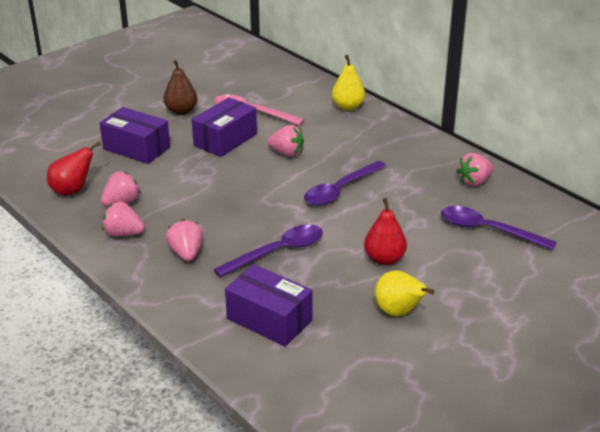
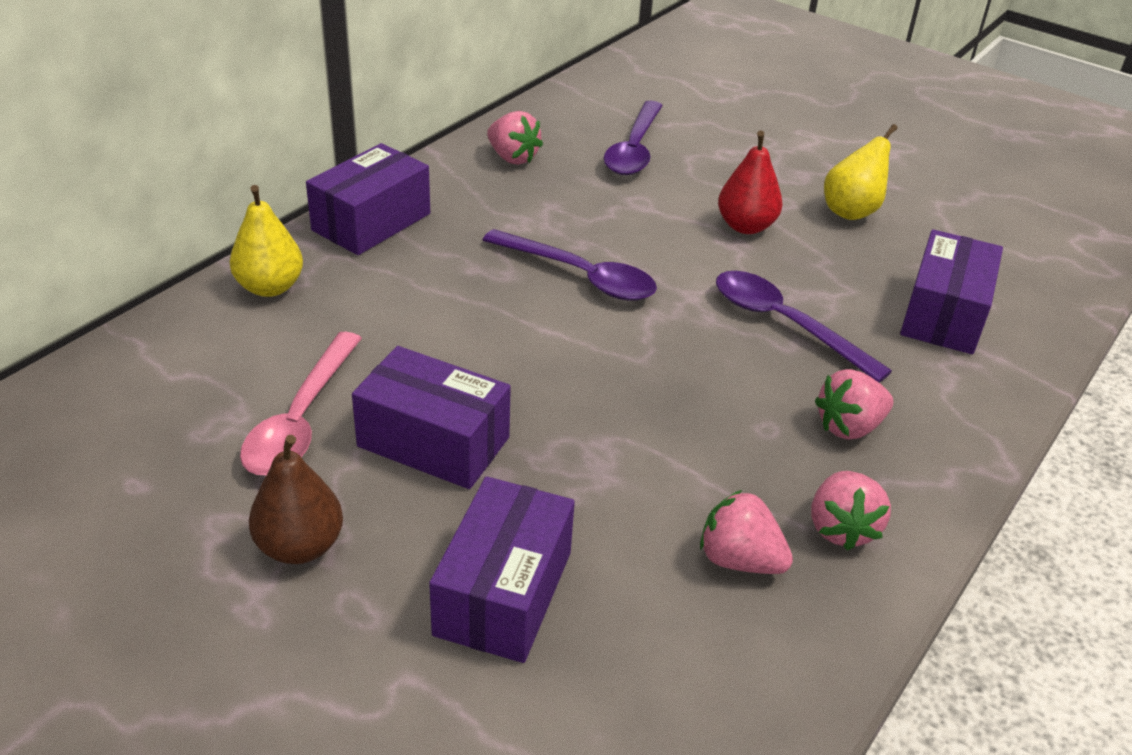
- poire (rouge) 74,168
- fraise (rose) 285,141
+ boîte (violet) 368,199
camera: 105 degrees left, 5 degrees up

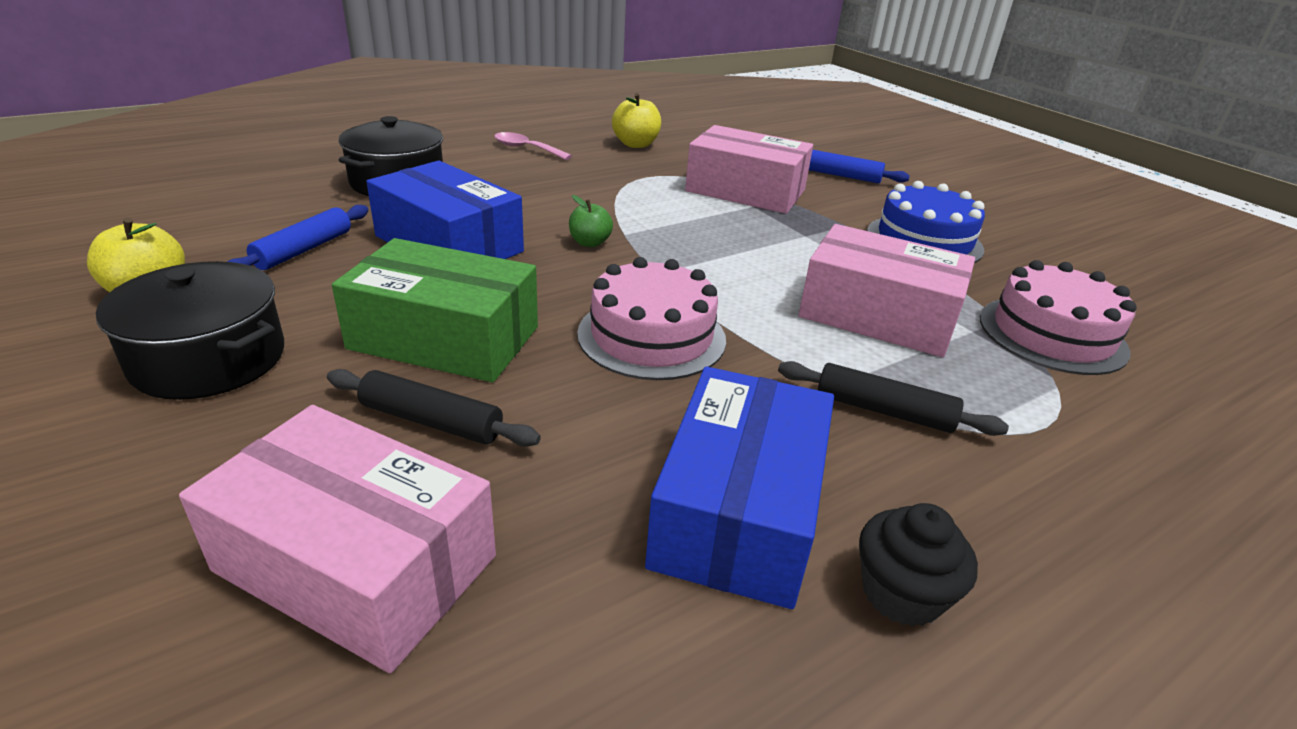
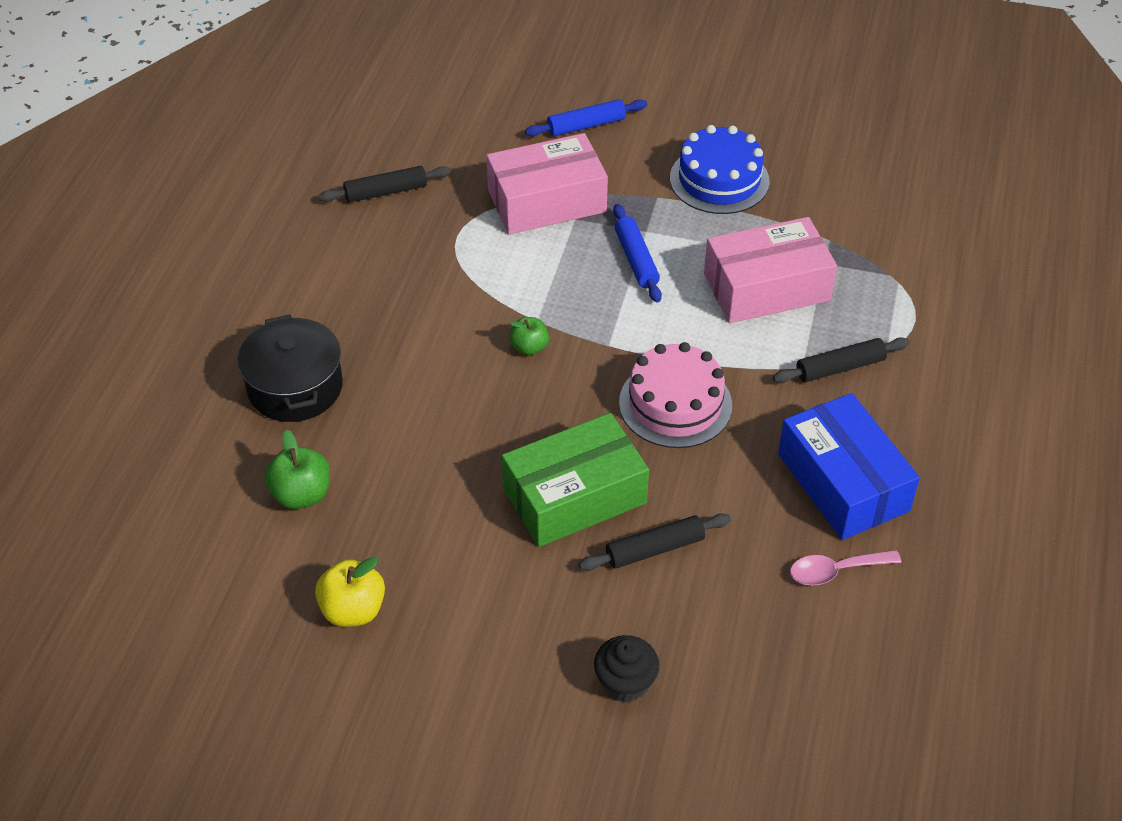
- marmite (noir) 190,330
- boîte (rose) 337,539
- boîte (bleu) 445,210
- gâteau (rose) 1058,317
+ pomme (vert) 297,469
~ rouleau à pâtisserie (bleu) 297,237 to 637,253
~ cuillère (rose) 533,146 to 845,568
~ muffin (noir) 918,564 to 626,668
~ pomme (jaune) 636,120 to rouleau à pâtisserie (noir) 384,184
camera: 40 degrees left, 15 degrees up

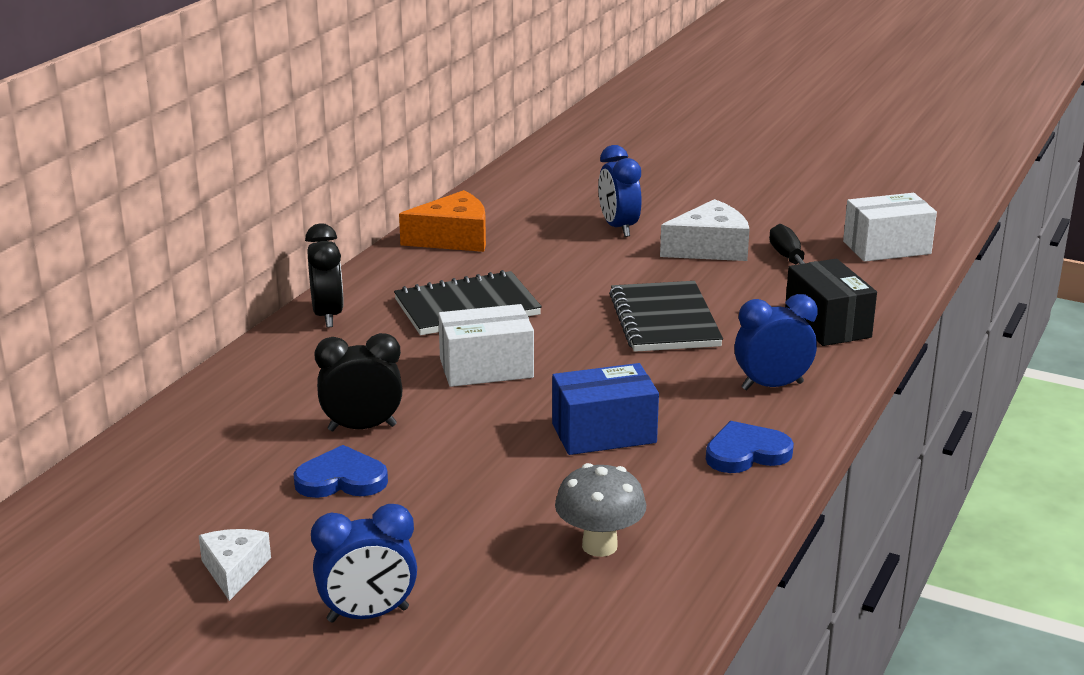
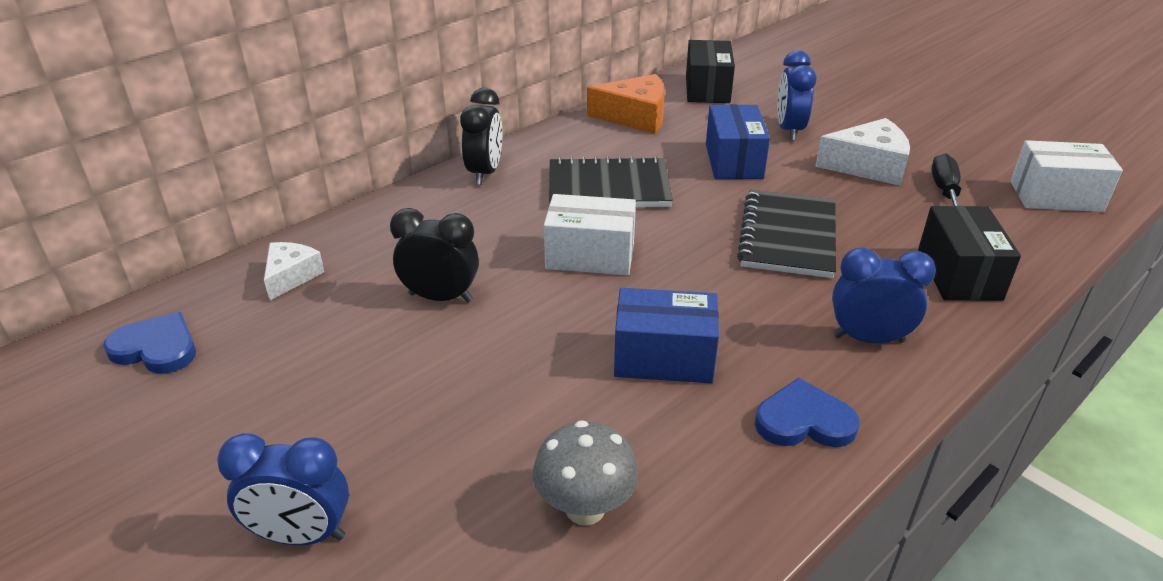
+ boîte (noir) 710,71
+ boîte (bleu) 738,141
~ fromage (blanc) 235,565 to 294,271
~ cœur (bleu) 341,471 to 149,343
camera: 20 degrees right, 10 degrees up

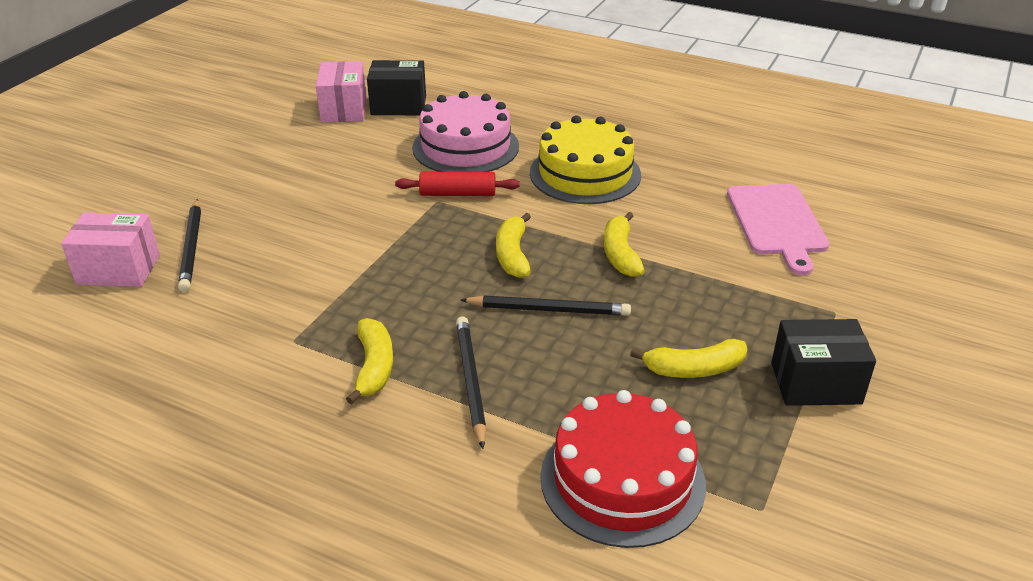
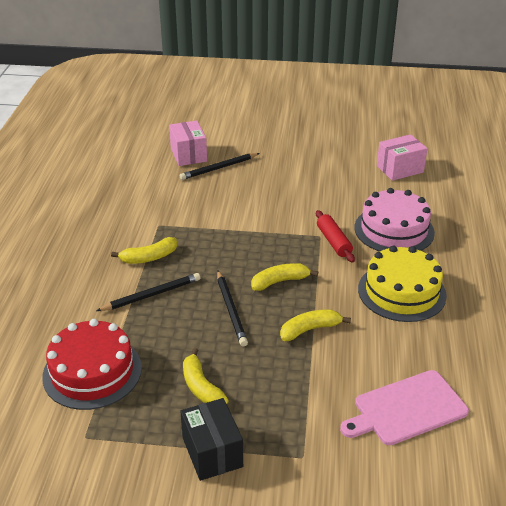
- boîte (noir) 396,87
camera: 70 degrees right, 0 degrees up

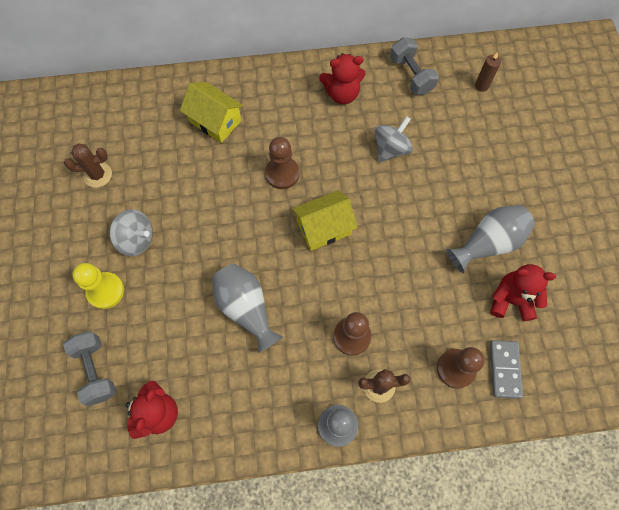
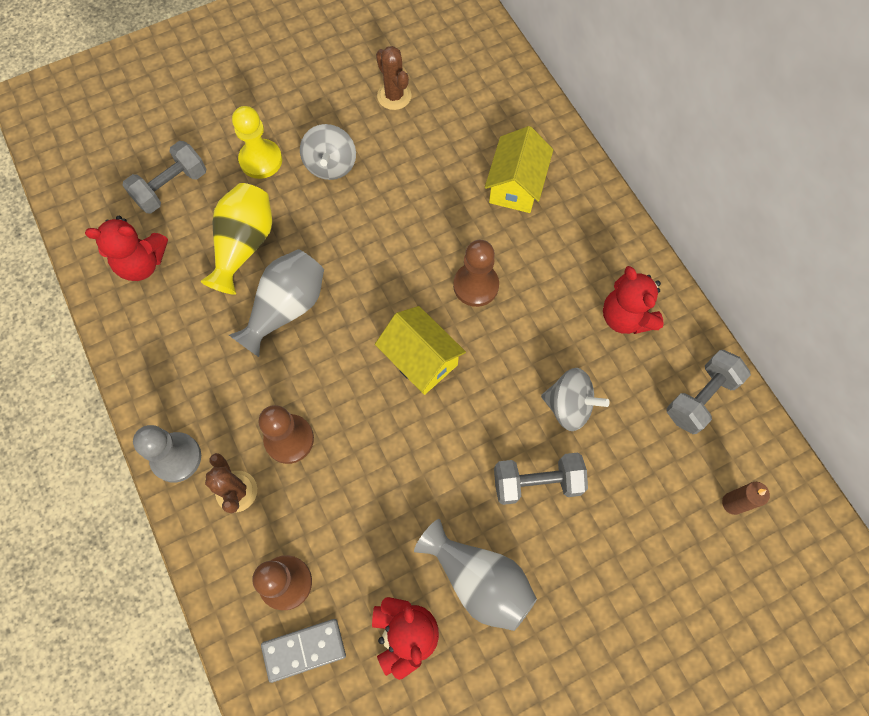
+ vase (jaune) 236,239
+ haltère (gris) 541,479
camera: 70 degrees right, 0 degrees up

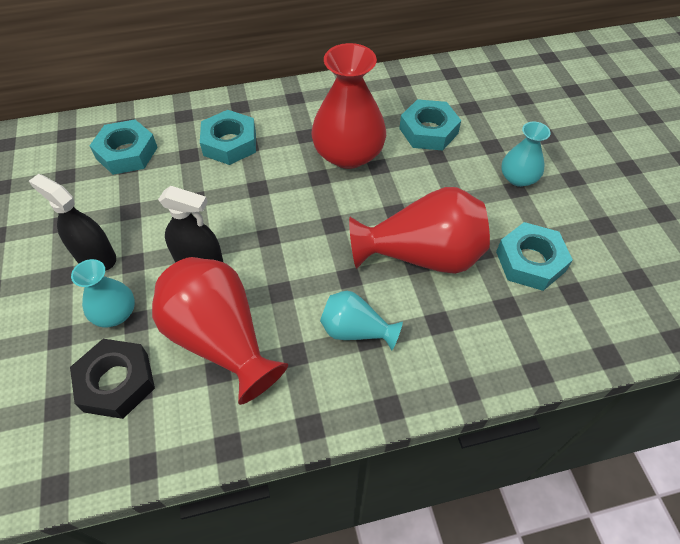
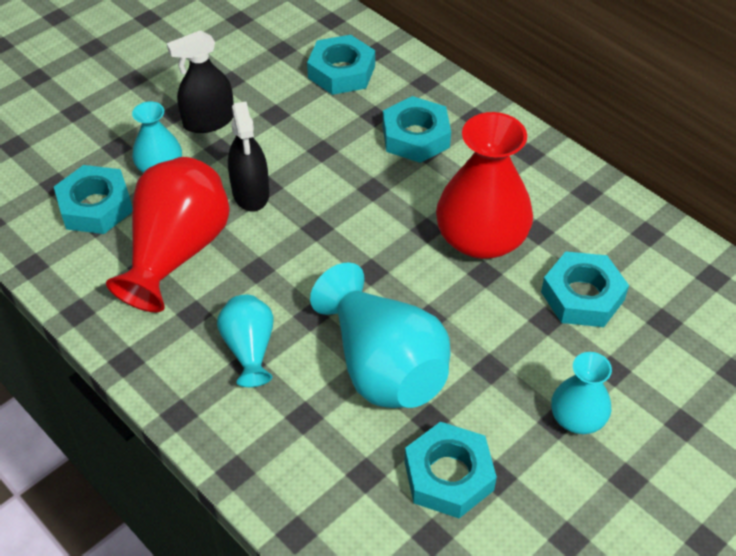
~ écrou (noir) 112,379 to écrou (turquoise) 93,199
~ vase (rouge) 419,230 to vase (turquoise) 380,335
~ vaporisateur (noir) 72,222 = 200,81 120 degrees counterclockwise
camera: 60 degrees right, 5 degrees down

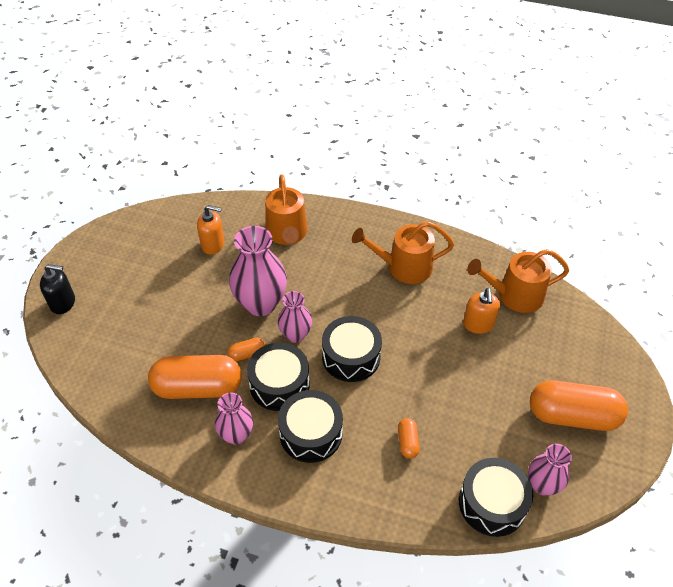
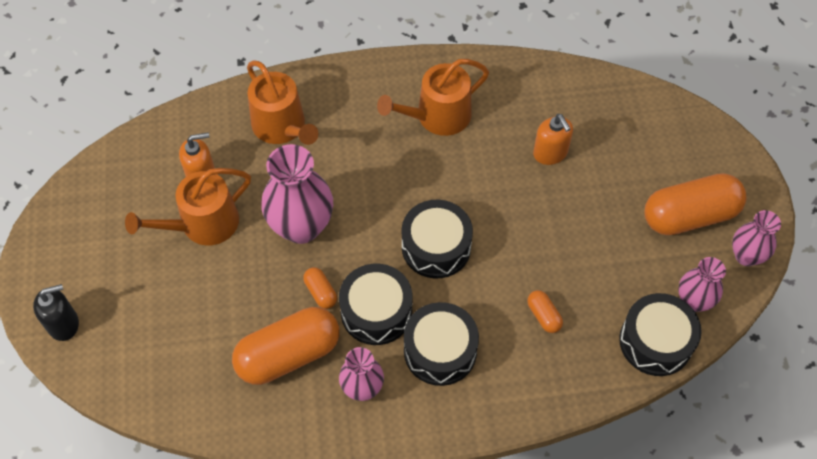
~ vase (rose) 295,317 to 756,238
~ arrosoir (orange) 518,281 to 188,206
~ gélule (orange) 246,349 = 320,288 75 degrees counterclockwise
camera: 25 degrees left, 10 degrees up

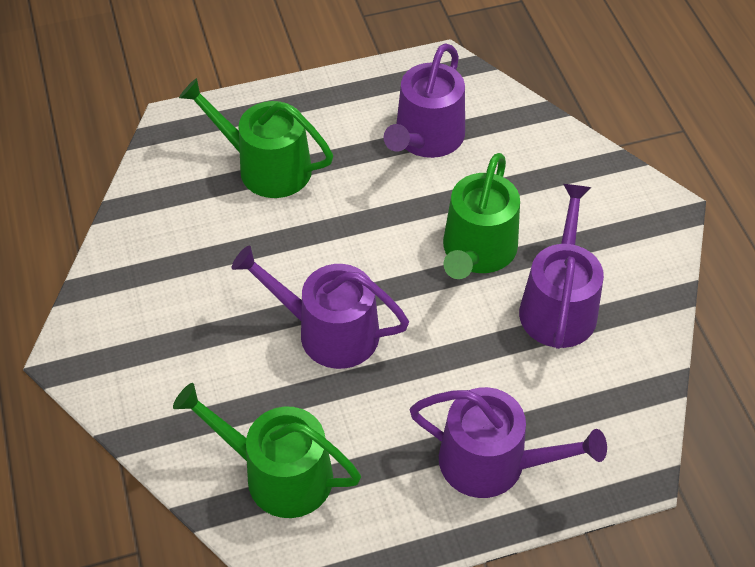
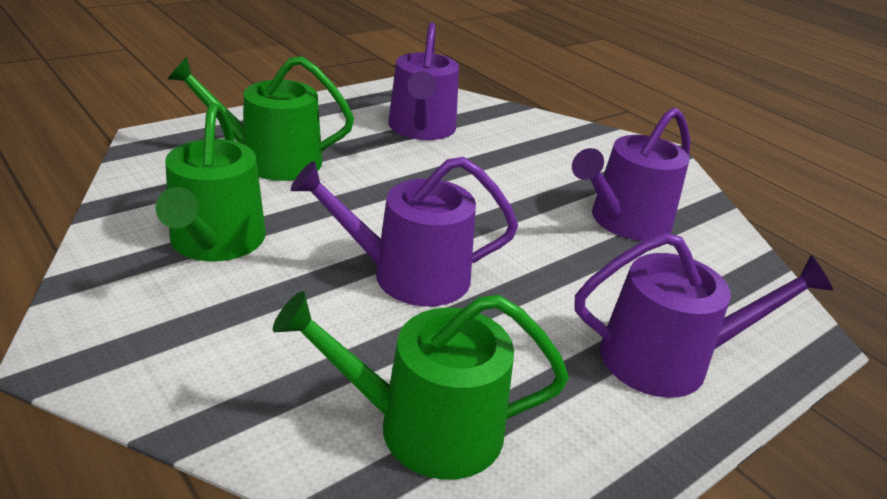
~ arrosoir (vert) 481,216 to 211,181
~ arrosoir (violet) 561,266 = 631,174 120 degrees counterclockwise
camera: 25 degrees left, 20 degrees down

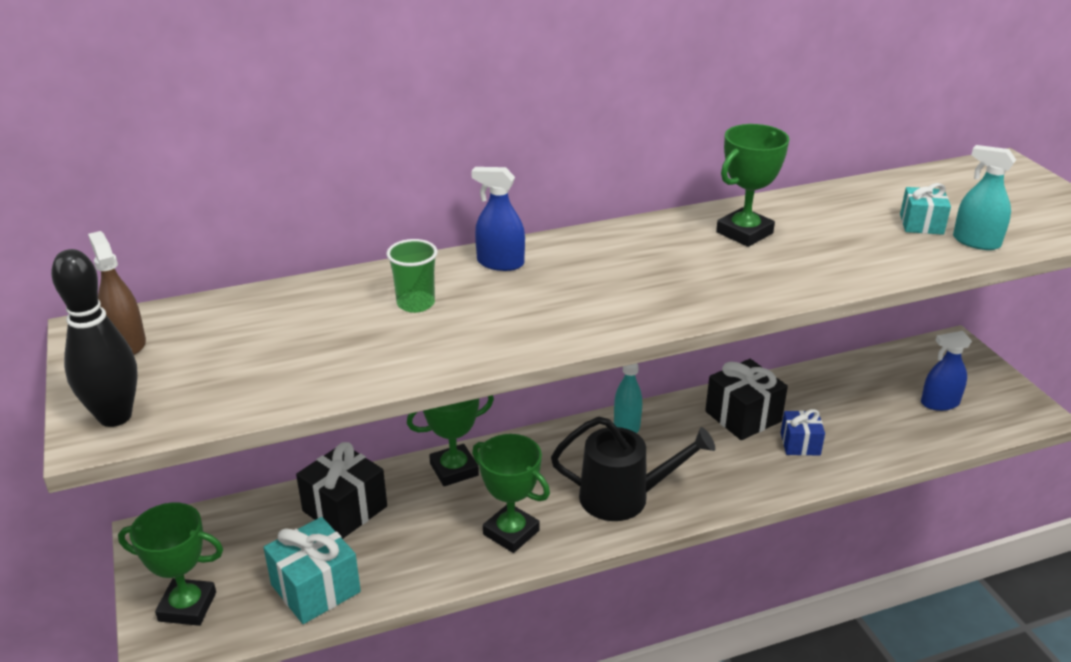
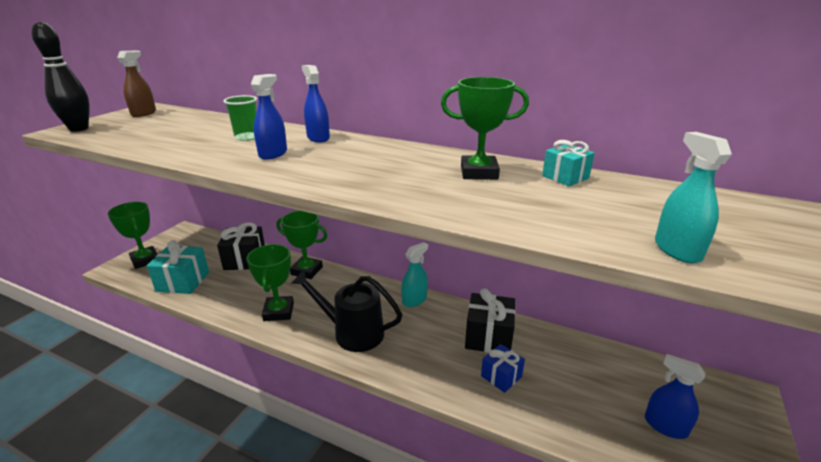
+ vaporisateur (bleu) 269,117
~ cadeau (turquoise) 925,209 to 568,163
~ arrosoir (noir) 633,469 = 346,311 150 degrees clockwise
camera: 45 degrees right, 5 degrees down

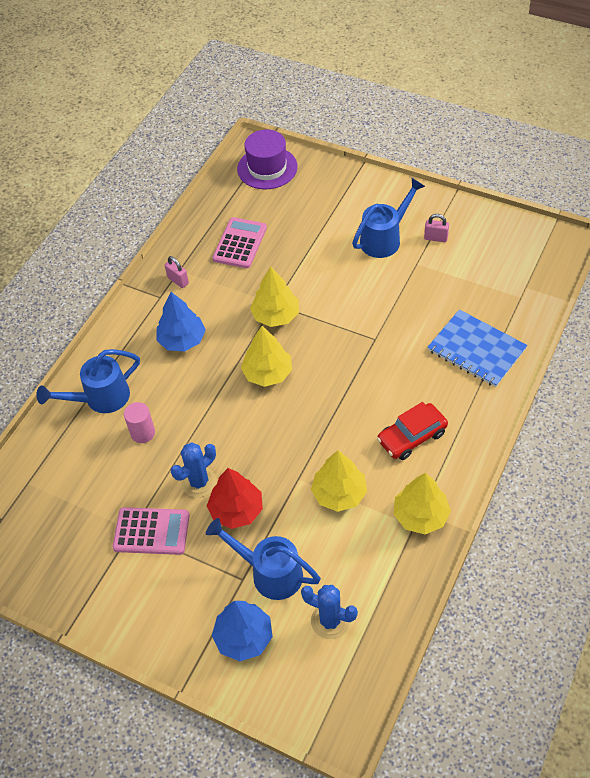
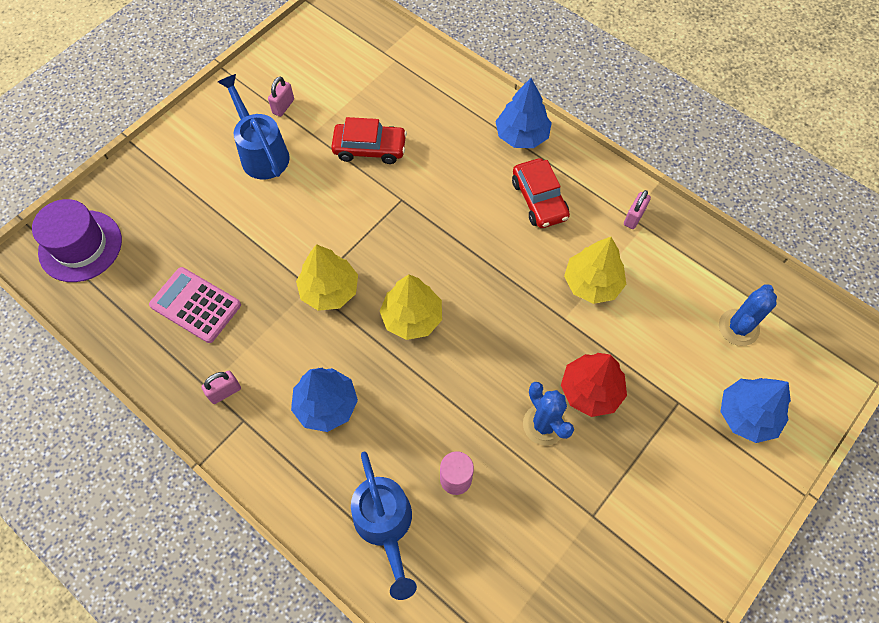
- calculatrice (rose) 151,531
- arrosoir (bleu) 263,559
- carnet (bleu) 477,348
+ voiture (rouge) 369,140
+ arbre (bleu) 523,113
~ arbre (jaune) 422,503 to cadenas (rose) 637,209
camera: 80 degrees left, 10 degrees up

